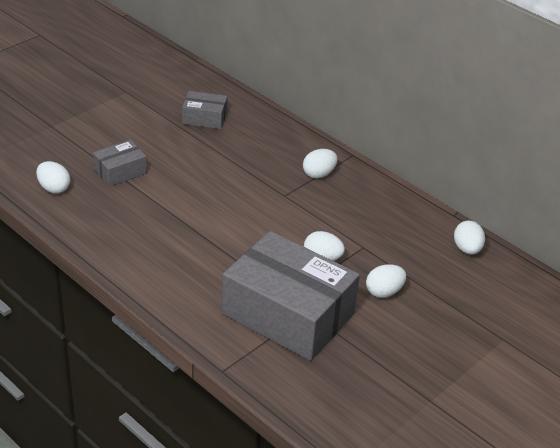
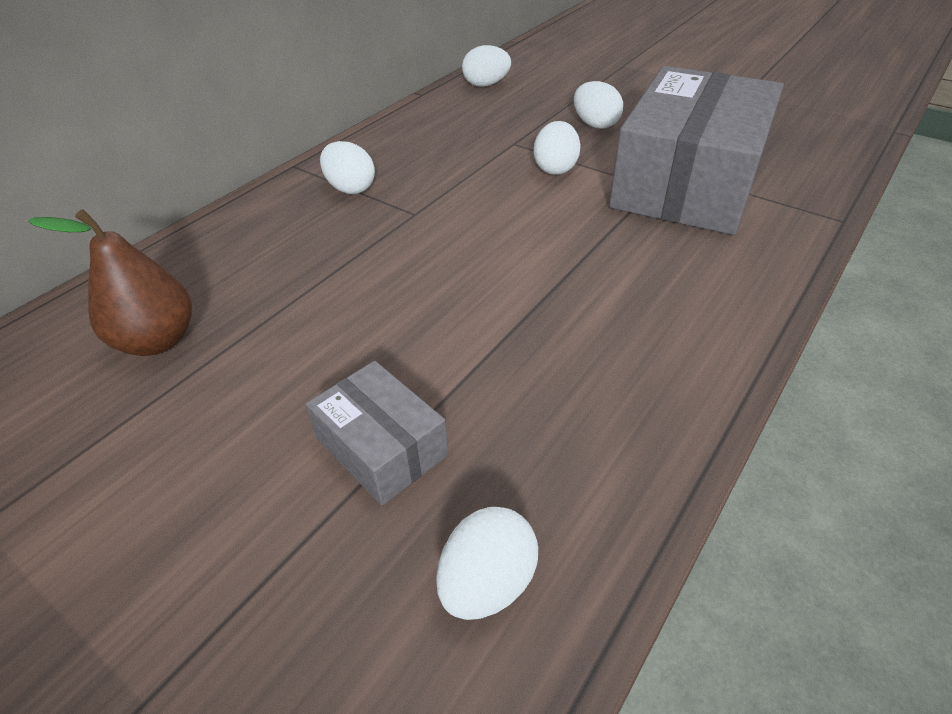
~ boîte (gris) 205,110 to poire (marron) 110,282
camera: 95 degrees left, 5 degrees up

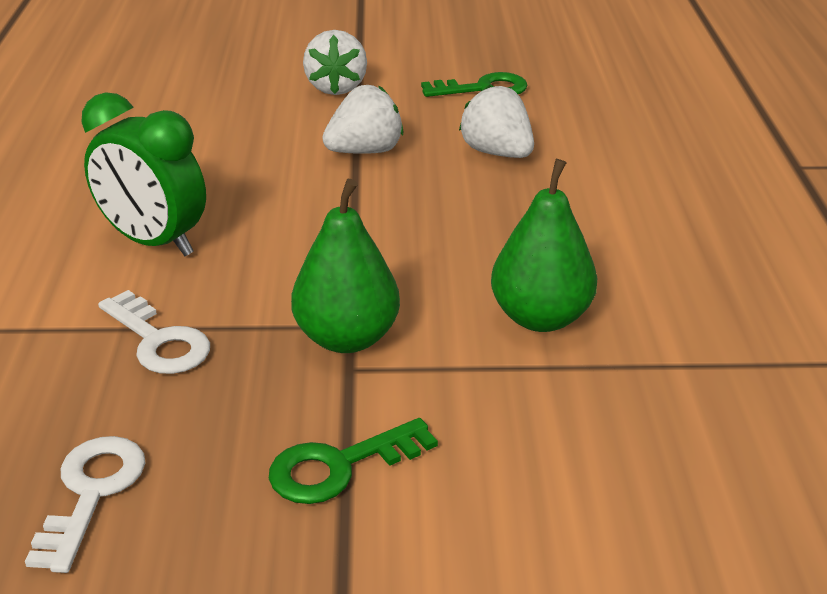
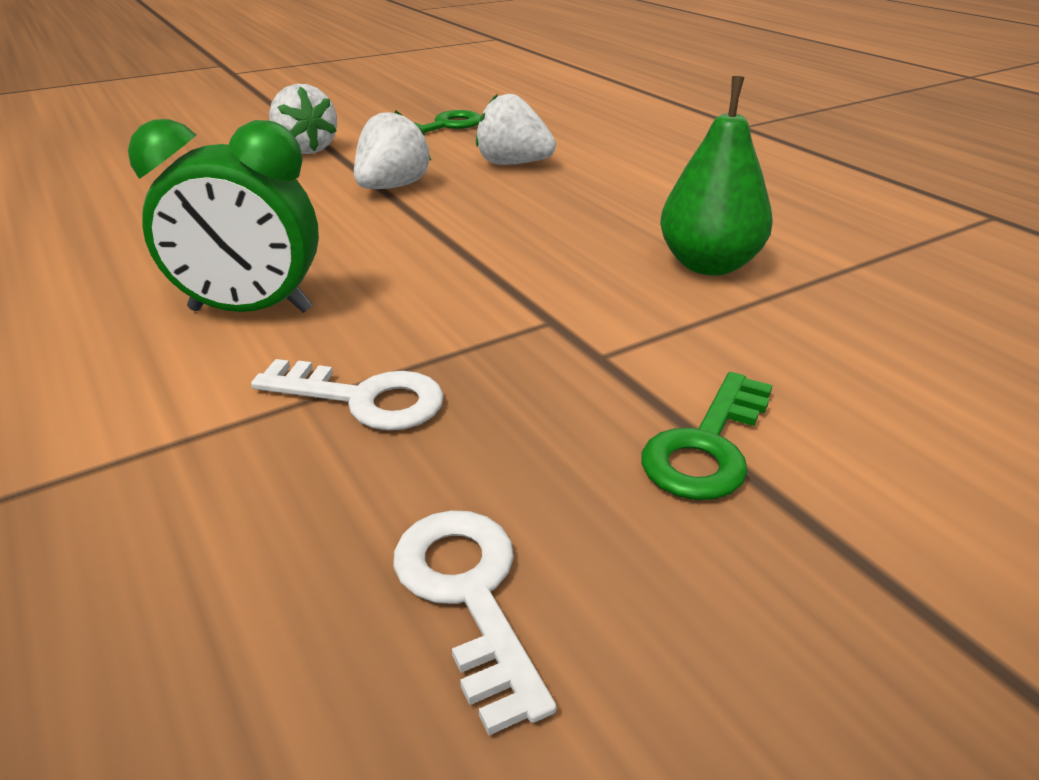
- poire (vert) 345,266
camera: 30 degrees left, 0 degrees up

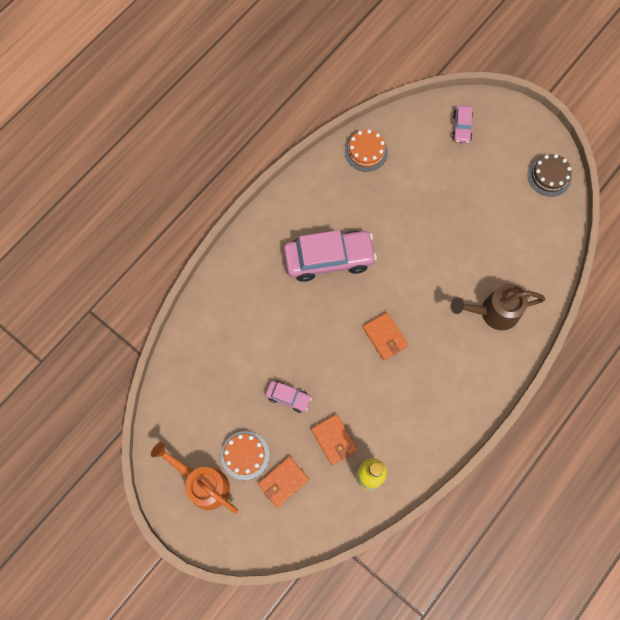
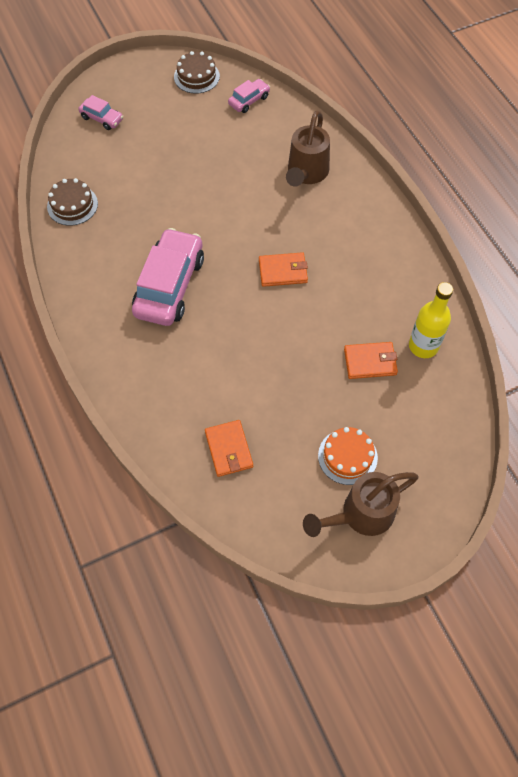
~ portefeuille (orange) 283,482 to 229,448
~ voiture (rose) 288,397 to 249,96
~ arrosoir (orange) 194,478 to arrosoir (marron) 361,504
~ gâteau (orange) 366,150 to gâteau (marron) 72,202
camera: 65 degrees left, 10 degrees down

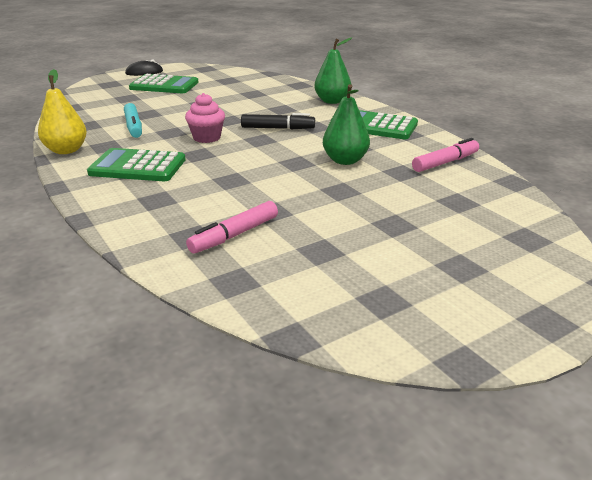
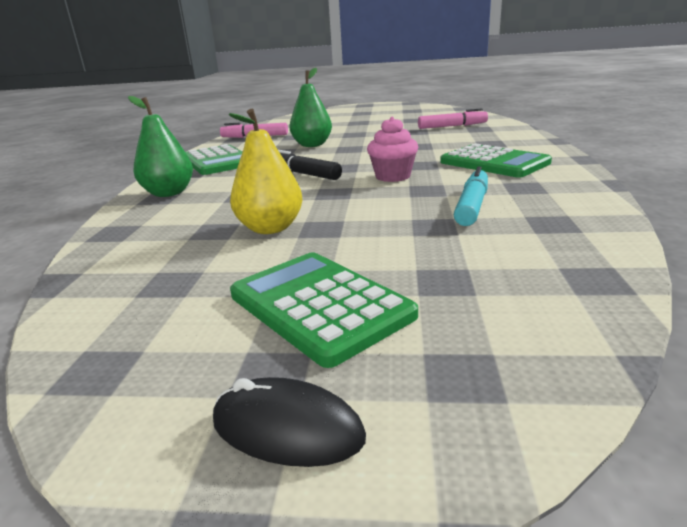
~ poire (jaune) 62,111 to 266,171
camera: 140 degrees left, 5 degrees down

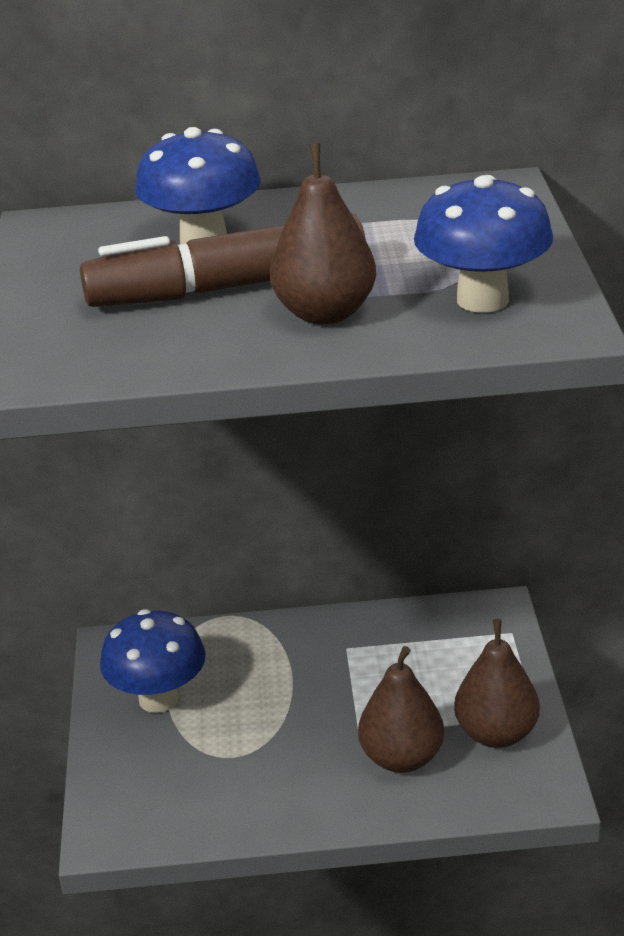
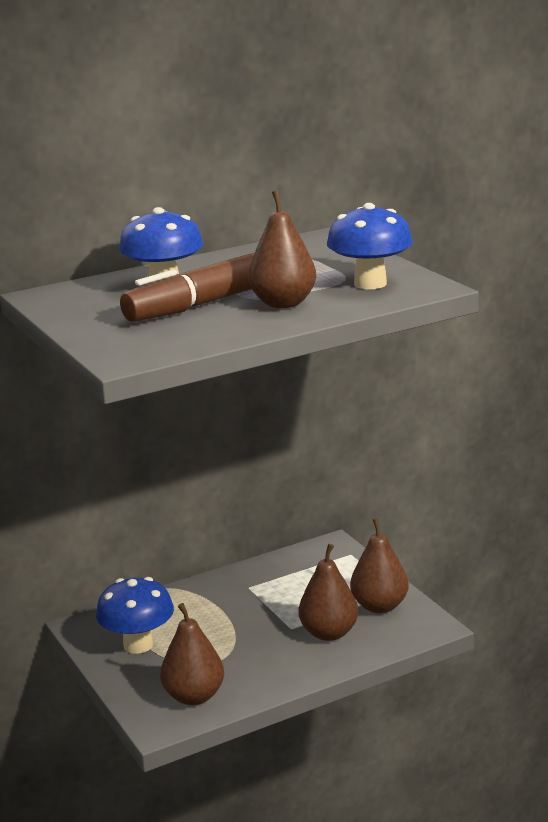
+ poire (marron) 192,654
camera: 25 degrees left, 10 degrees down

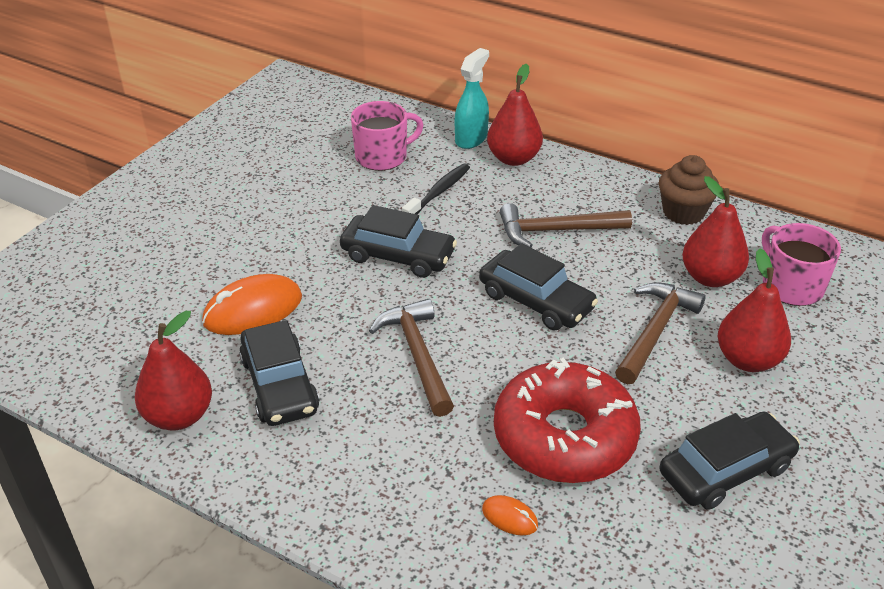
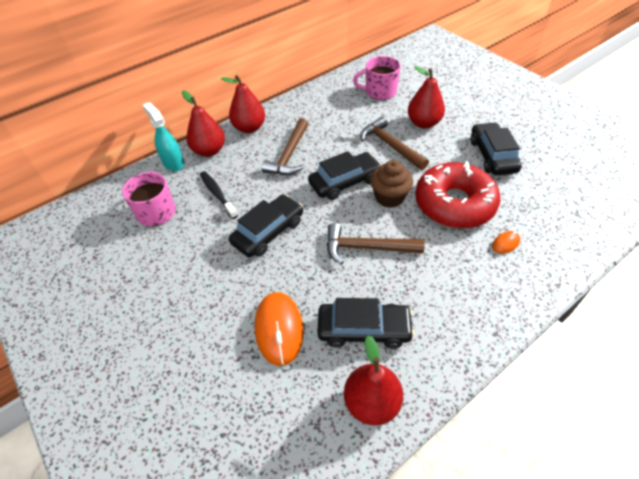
~ muffin (marron) 689,190 to 391,184
~ poire (rouge) 715,231 to 243,104
camera: 65 degrees left, 10 degrees up

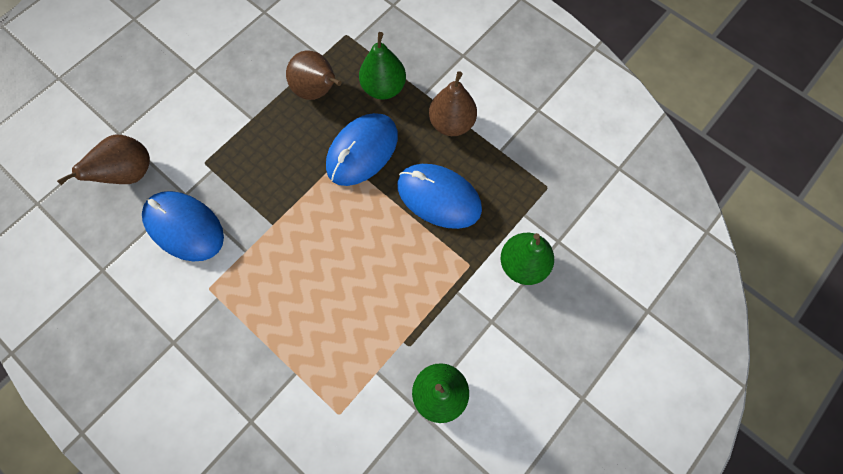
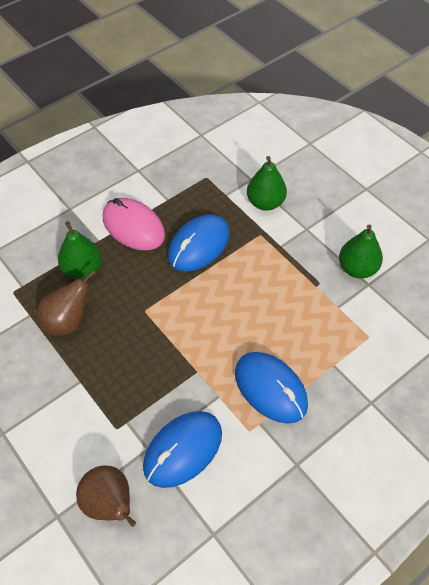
~ souris (bleu) 362,149 to 271,388
~ poire (marron) 453,103 to souris (rose) 134,224
camera: 80 degrees left, 15 degrees down

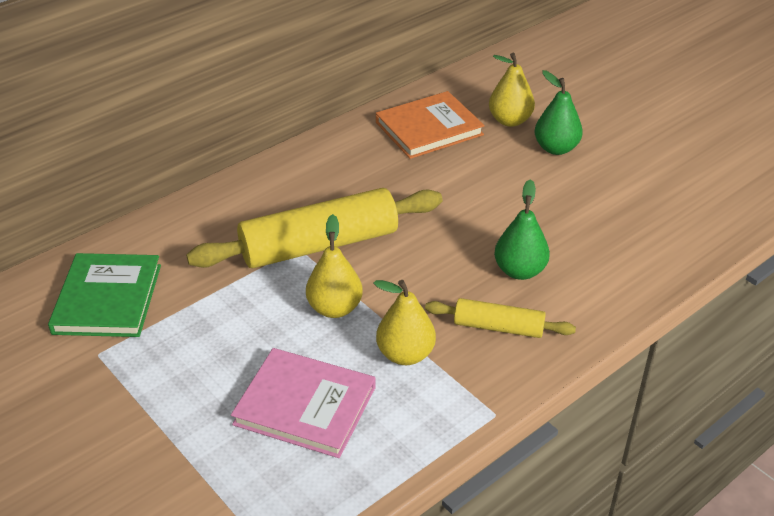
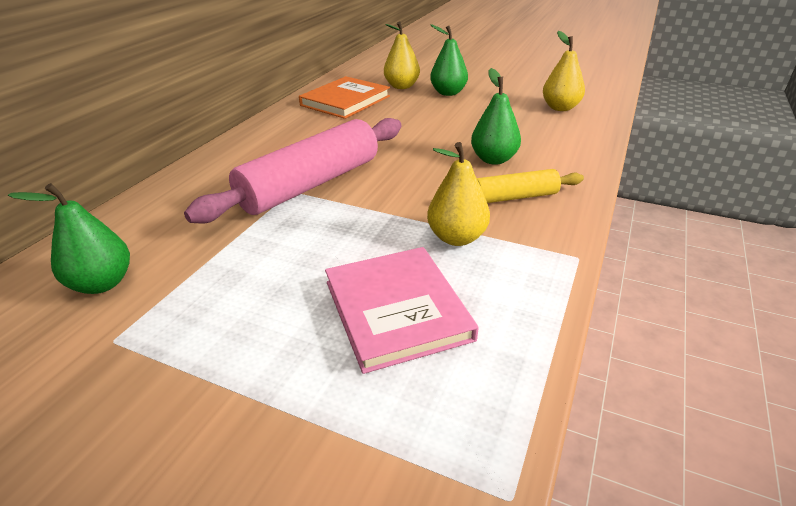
~ poire (jaune) 334,266 to 564,71
~ livre (vert) 104,295 to poire (vert) 69,238
~ rouleau à pâtisserie (jaune) 314,228 to rouleau à pâtisserie (rose) 293,170
~ livre (rose) 303,403 = 402,310 75 degrees clockwise
camera: 25 degrees left, 5 degrees down

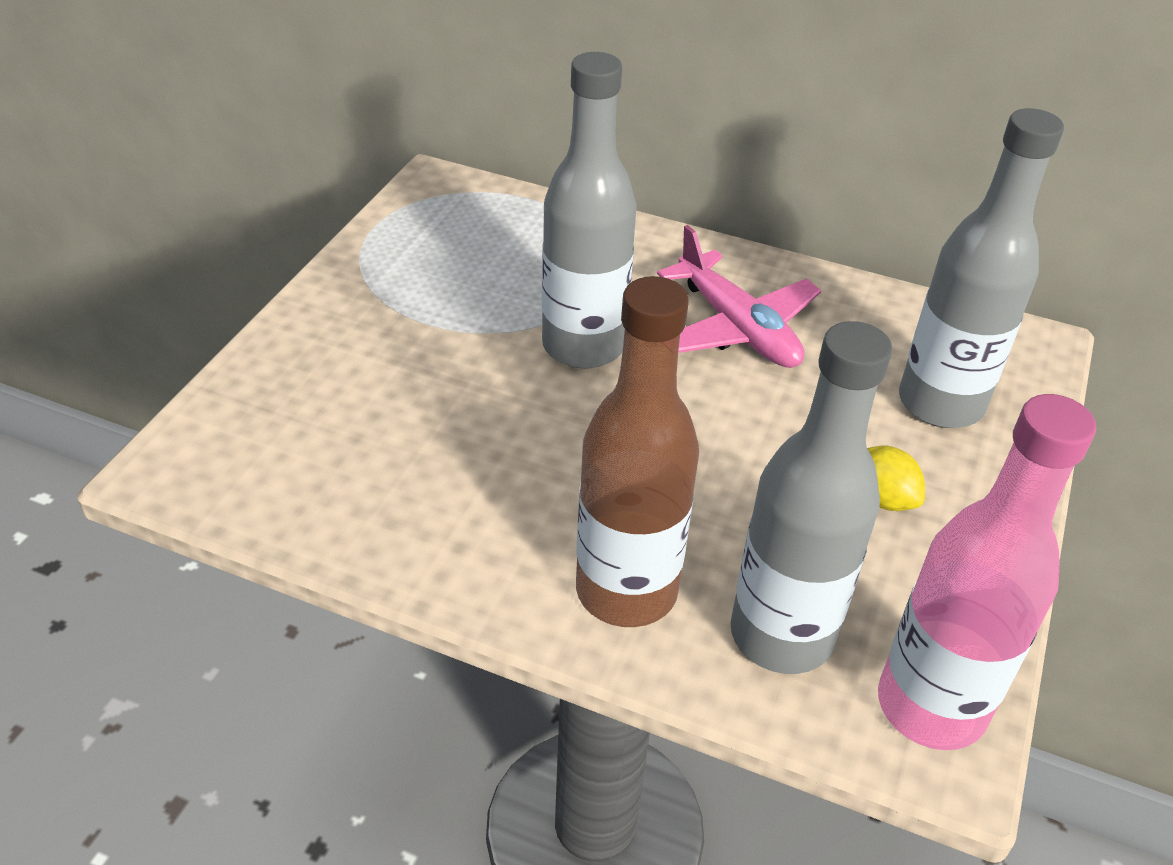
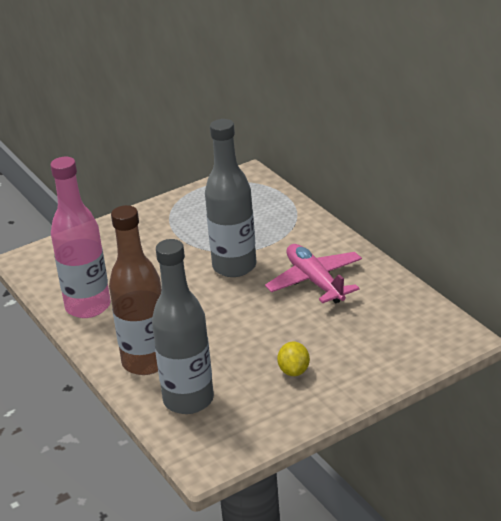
- bouteille (gris) 981,268
~ bouteille (rose) 987,572 to 80,237
~ avion (rose) 739,296 = 313,273 150 degrees clockwise
camera: 40 degrees right, 10 degrees down

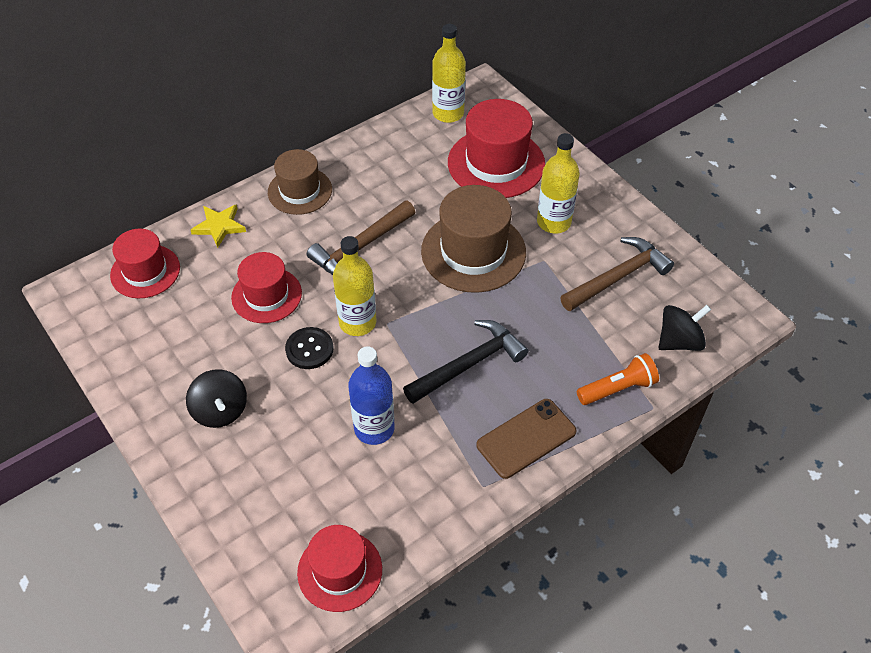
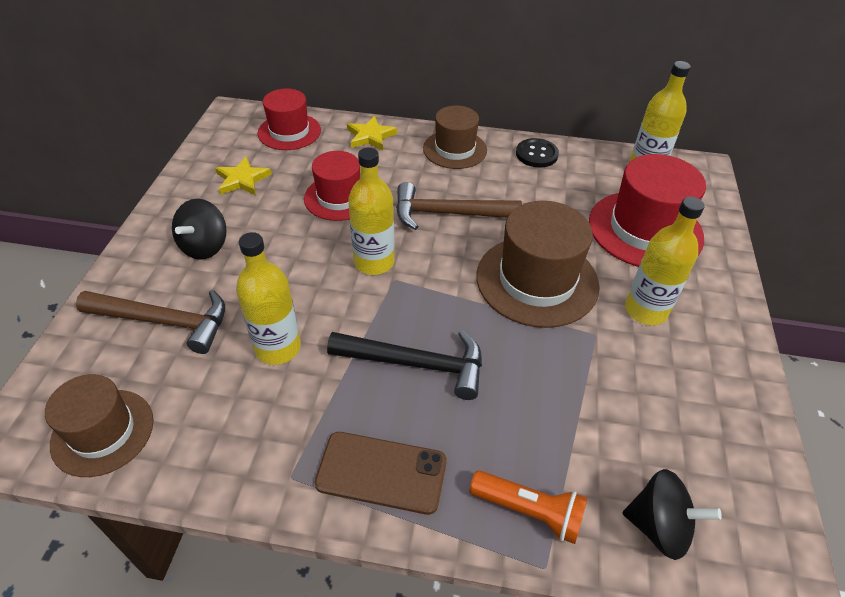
+ étoile (jaune) 243,175
~ bouton (noir) 309,348 to 537,153
~ marteau (marron) 617,274 to 150,322
~ chapeau (rouge) 339,568 to chapeau (marron) 99,425
~ bouteille (bleu) 371,396 to bouteille (jaune) 268,298
camera: 45 degrees right, 5 degrees down

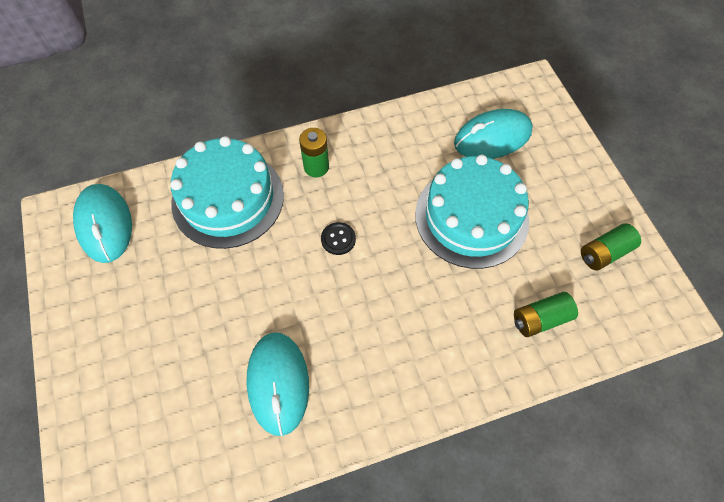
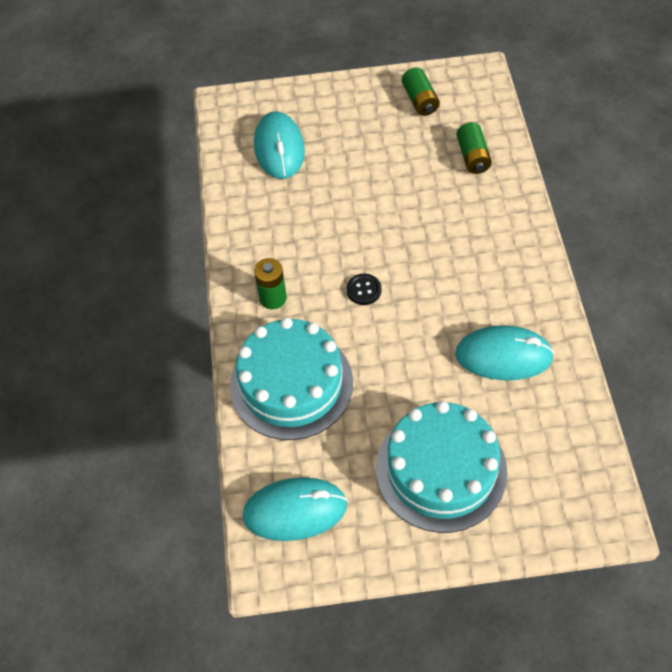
~ gâteau (turquoise) 472,212 to 441,467
camera: 75 degrees left, 5 degrees down

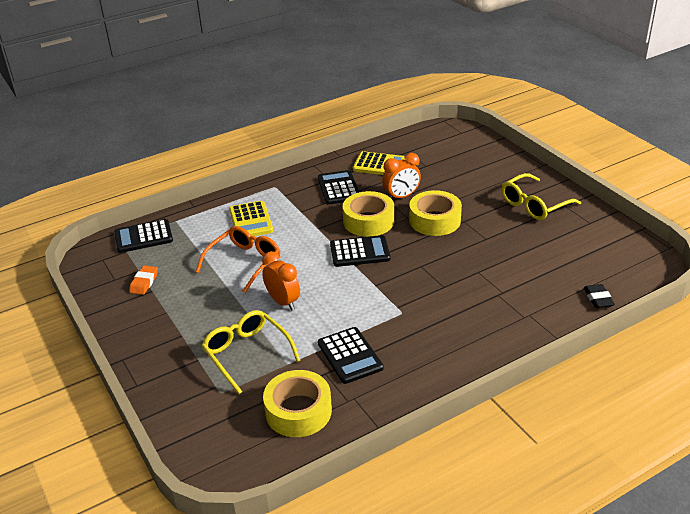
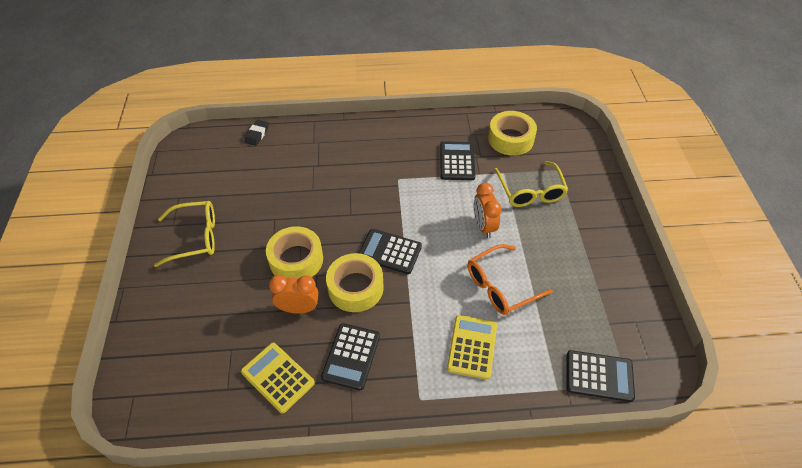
- gomme (orange) 143,280
camera: 155 degrees left, 15 degrees up

